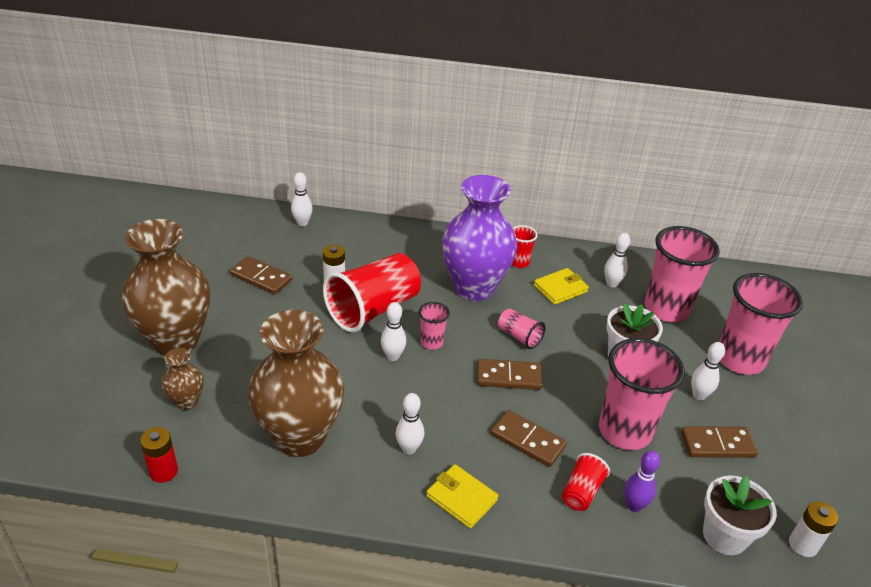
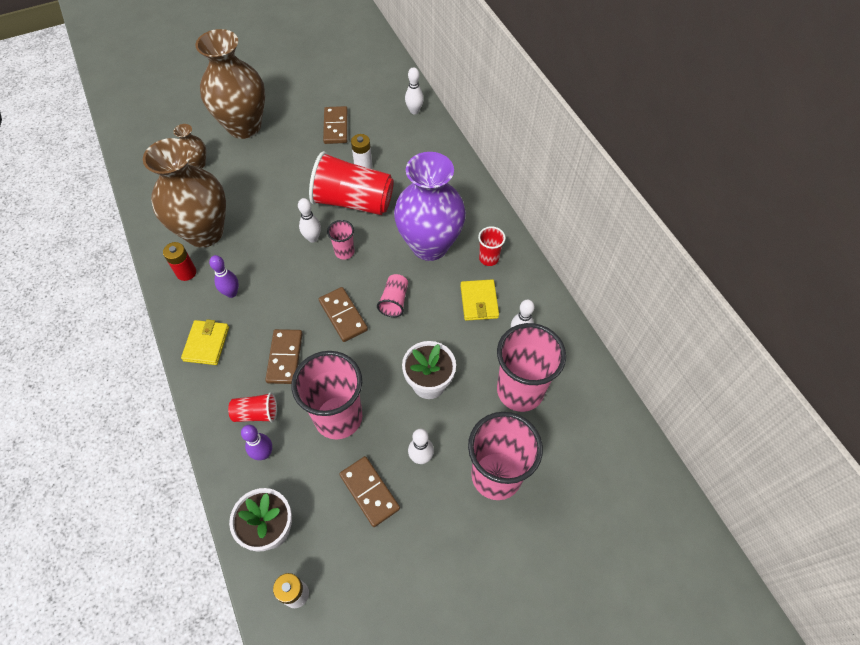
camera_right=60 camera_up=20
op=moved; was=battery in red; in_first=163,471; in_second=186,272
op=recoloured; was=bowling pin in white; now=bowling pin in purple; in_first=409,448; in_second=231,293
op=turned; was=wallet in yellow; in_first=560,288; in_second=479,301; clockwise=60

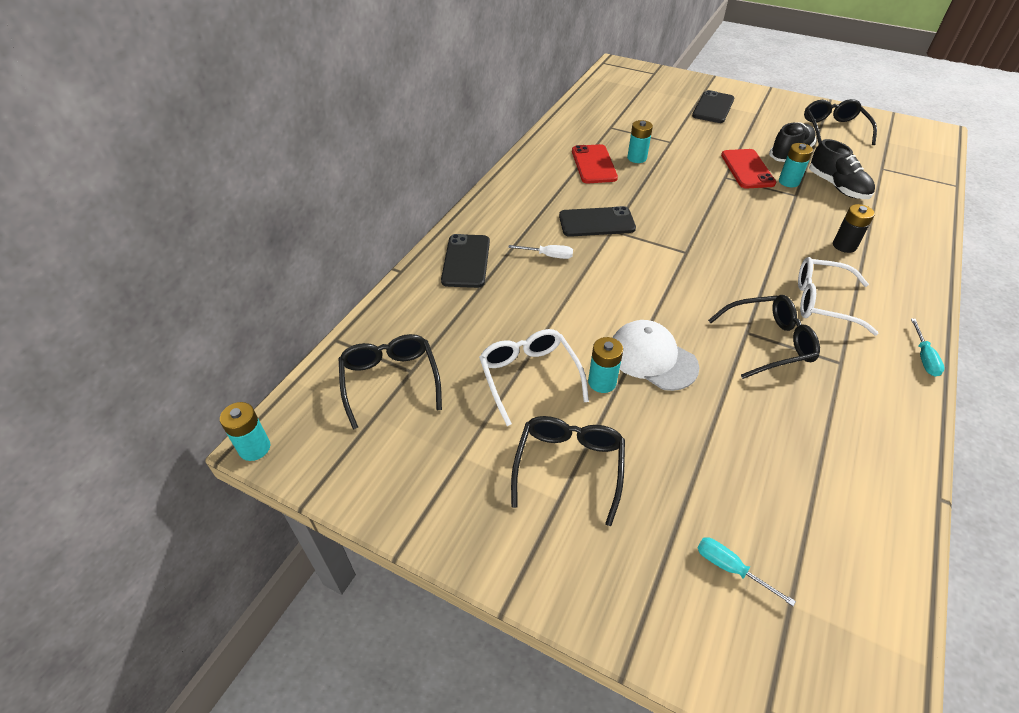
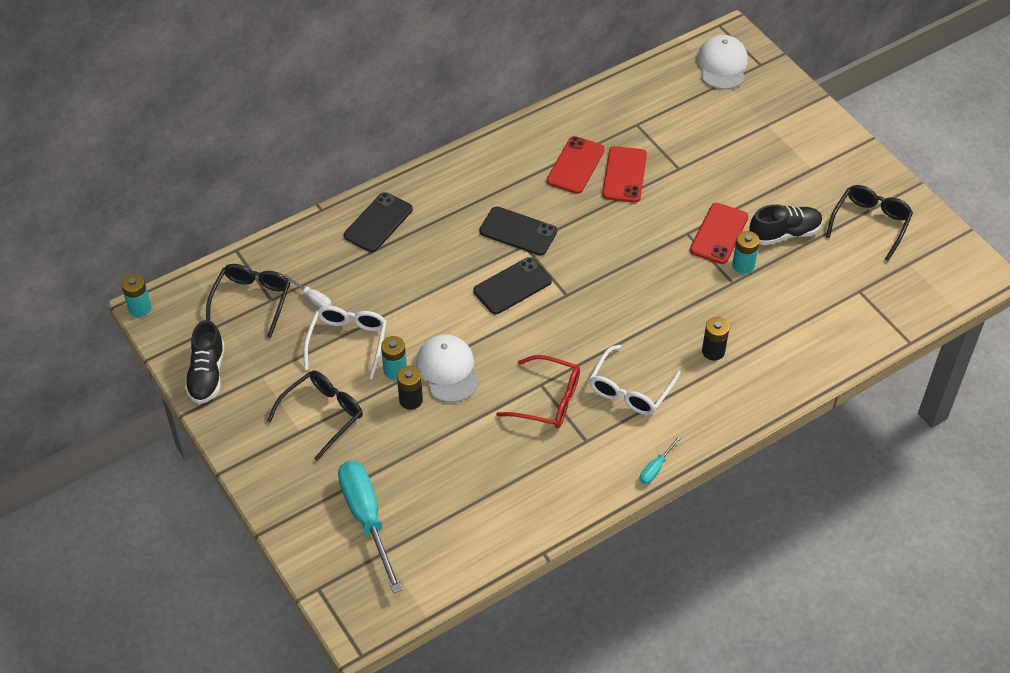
camera_right=30 camera_up=5
op=moved; was=shoe in black; in_first=837,186; in_second=207,374
op=moved; was=screwdriver in white; in_first=548,255; in_second=313,298
op=resized; was=screwdriver in turquoise; in_first=730,568; in_second=366,518; ratio=2.23
op=added; now=battery in black; in_second=411,400
op=moved; was=phone in black; in_first=713,107; in_second=512,286
op=recoloured; was=glasses in black; now=glasses in red; in_first=768,342; in_second=548,400
op=turned; was=glasses in white; in_first=822,302; in_second=630,390; clockwise=-105
op=replaced; was=battery in turquoise; now=phone in red; in_first=637,158; in_second=624,175
op=added; now=cap in white; in_second=722,65

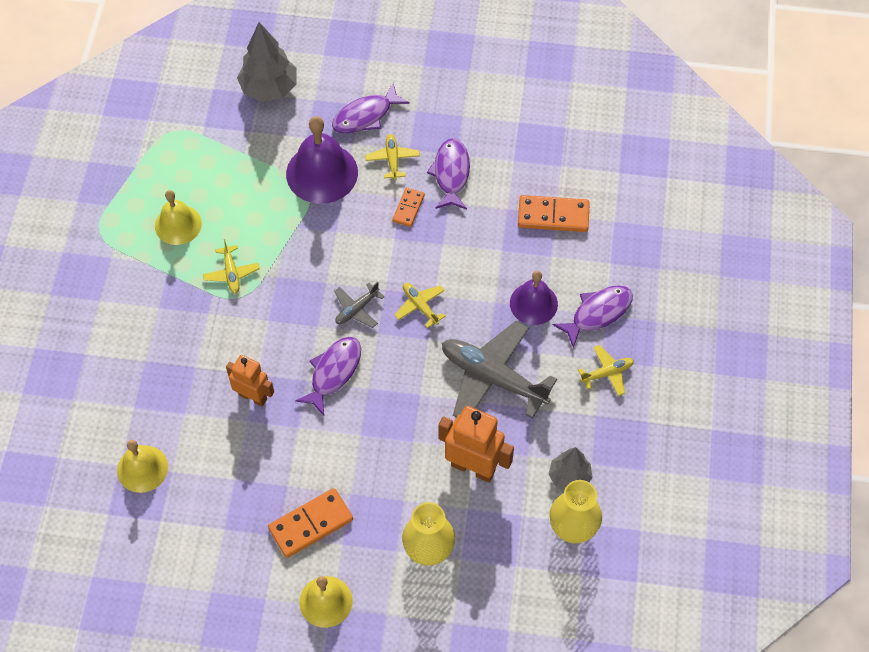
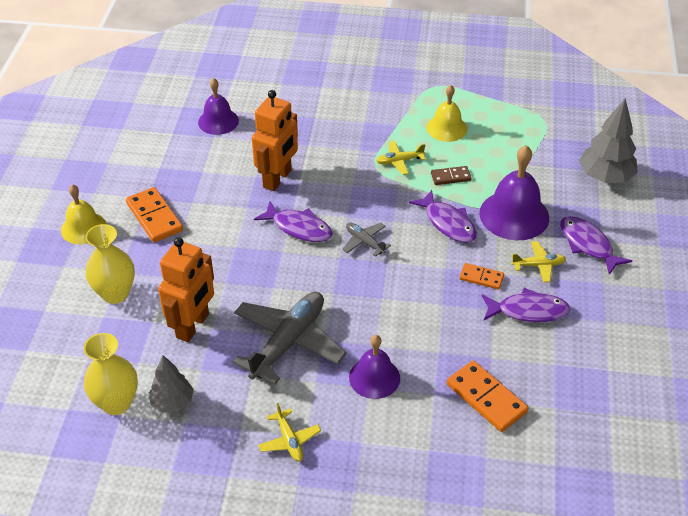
camera_right=90 camera_up=-15
op=recoloured; was=bell in yellow; now=bell in purple; in_first=142,468; in_second=218,121
op=resized; was=robot in orange; in_first=253,396; in_second=278,179; ratio=1.51
op=moved; was=fish in purple; in_first=598,313; in_second=448,223
op=added; now=domino in brown; in_second=450,177
op=turned; was=domino in orange; in_first=553,215; in_second=486,398; clockwise=-45
op=removed; was=plane in yellow; in_first=420,306

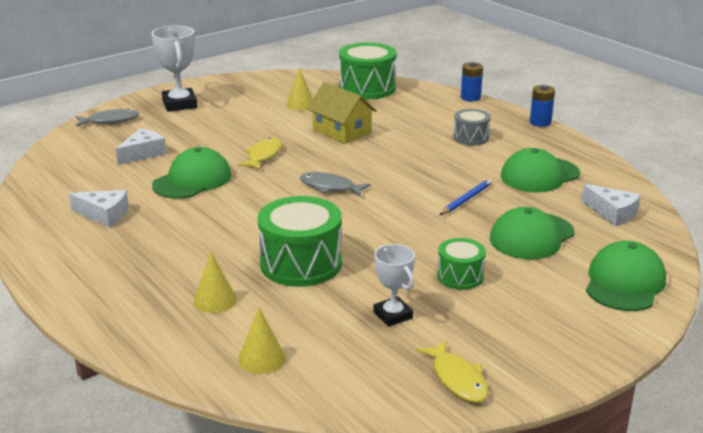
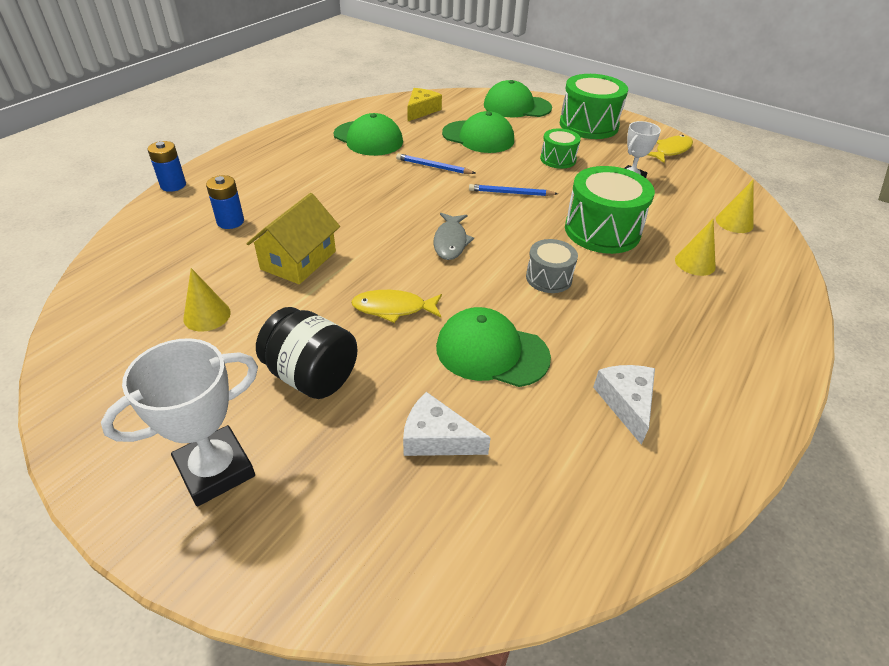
camera_right=-110 camera_up=15
op=moved; was=battery in blue; in_first=540,122; in_second=230,221
op=added; now=jar in black; in_second=312,376
op=recoloured; was=cheese in white; now=cheese in yellow; in_first=612,213; in_second=421,110
op=added; now=pencil in blue; in_second=511,193
op=moved; was=drum in grey; in_first=471,137; in_second=548,278
op=moved; was=drum in green; in_first=367,88; in_second=588,125
op=removed; was=fish in grey; in_first=110,121

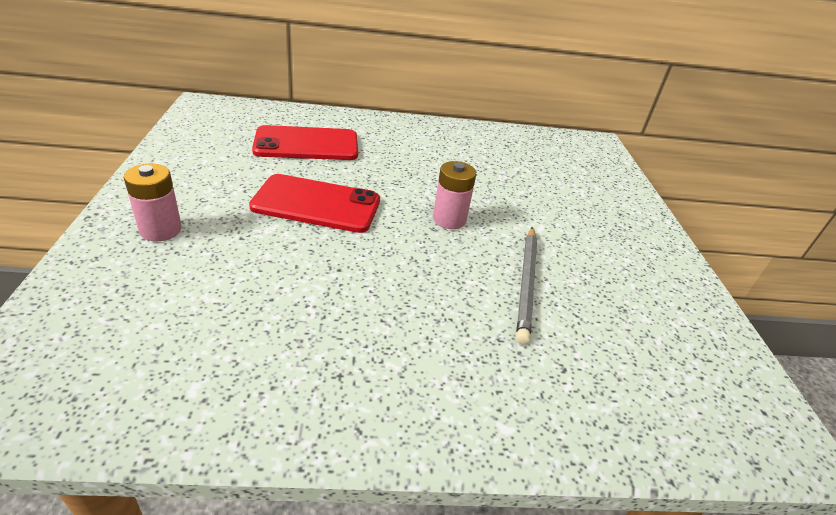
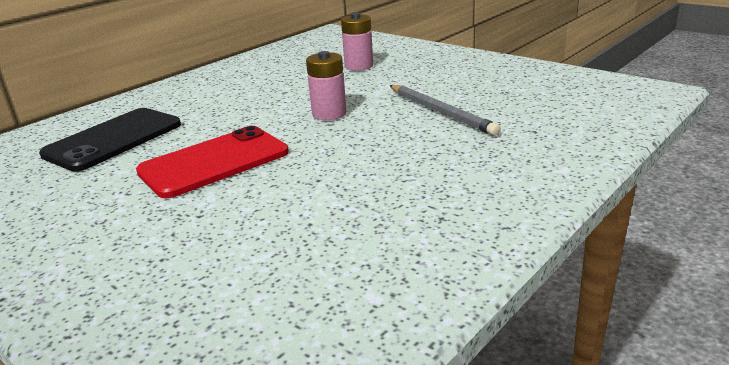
camera_right=-40 camera_up=-10
op=recoloured; was=phone in red; now=phone in black; in_first=306,144; in_second=114,139
op=moved; was=battery in pink; in_first=160,230; in_second=359,66

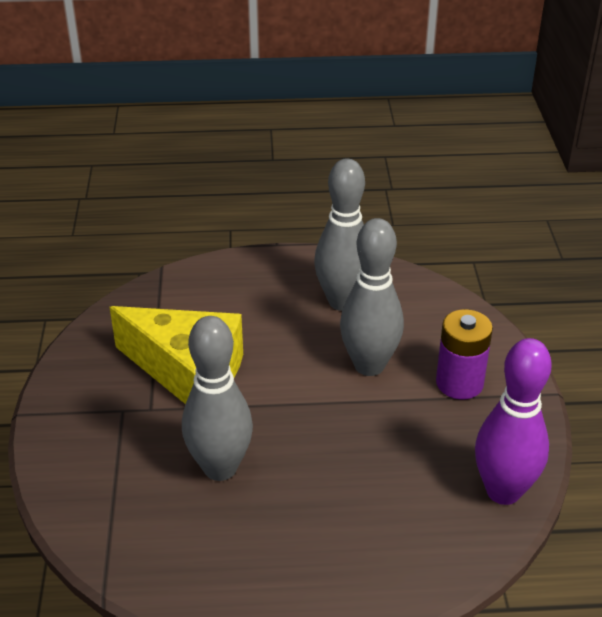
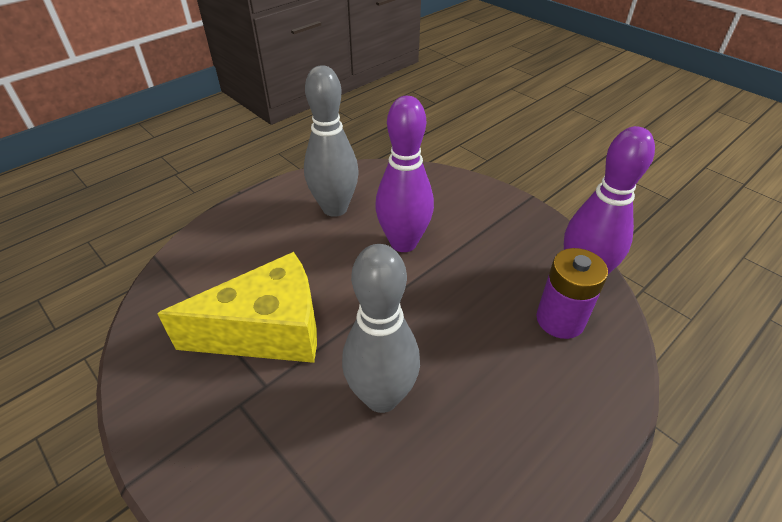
camera_right=-40 camera_up=5
op=recoloured; was=bowling pin in grey; now=bowling pin in purple; in_first=369,365; in_second=403,243
op=moved; was=battery in purple; in_first=459,383; in_second=560,320

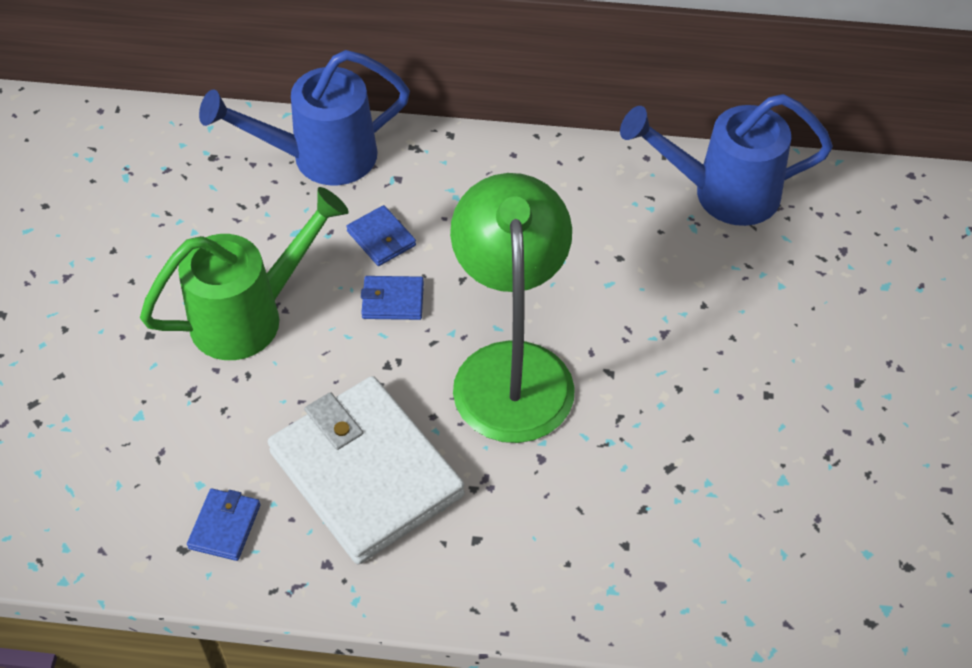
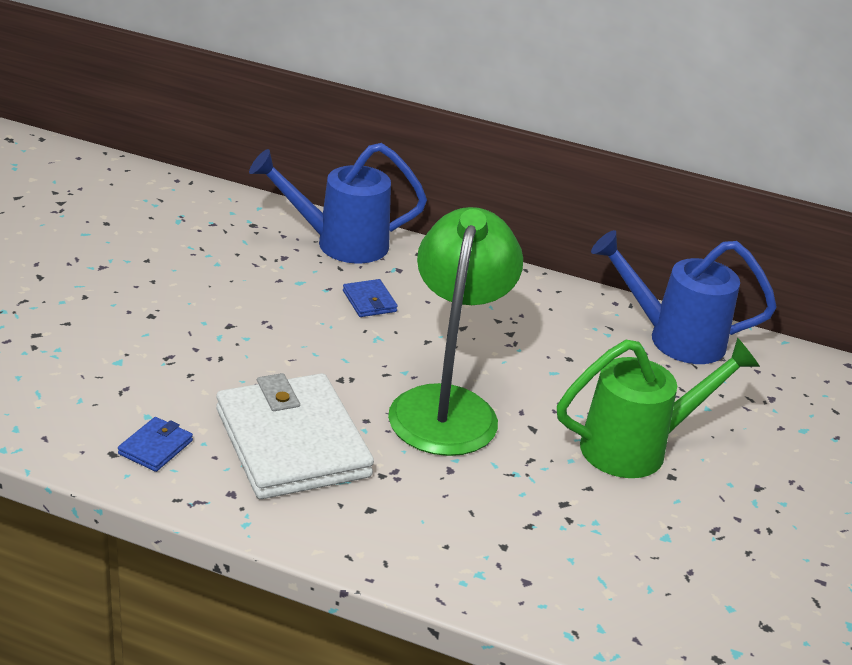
camera_right=10 camera_up=-20
op=moved; was=watering can in green; in_first=250,315; in_second=637,448
op=removed; was=wallet in blue; in_first=393,300

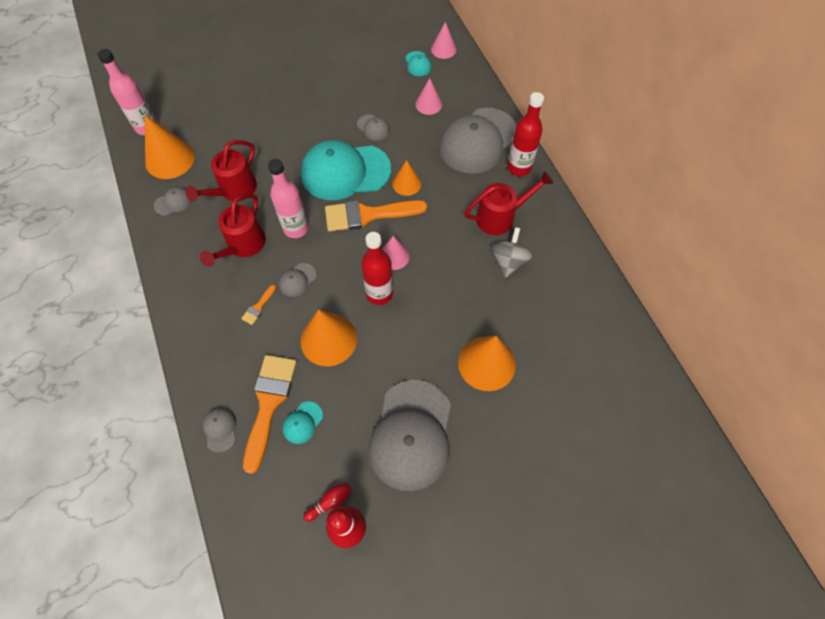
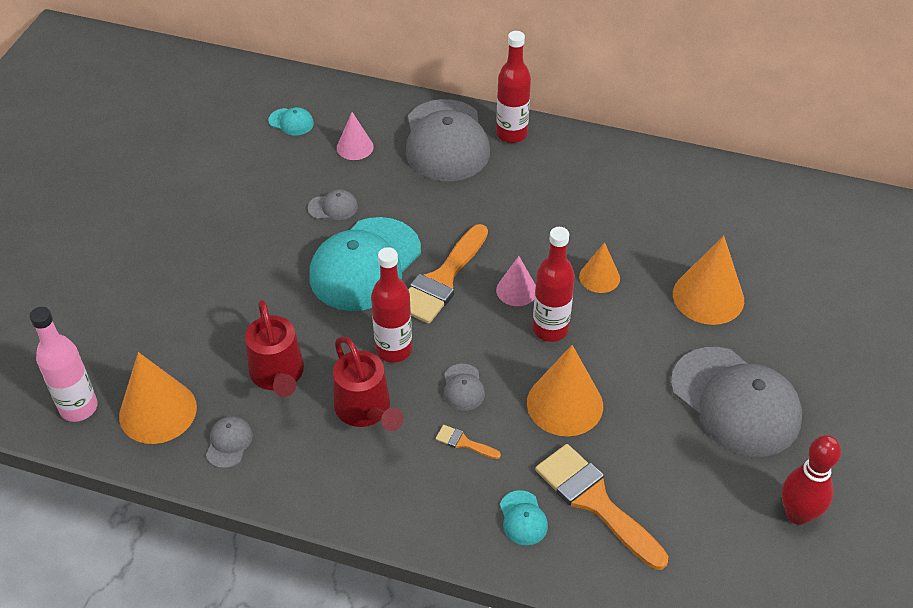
camera_right=-50 camera_up=-15
op=recoloured; was=bottle in pink; now=bottle in red; in_first=296,228; in_second=393,350
op=turned; was=brush in orange; in_first=258,307; in_second=463,442; clockwise=135
op=moved; was=cap in turquoise; in_first=302,422; in_second=523,518
op=moved; was=cone in orange; in_first=406,183; in_second=599,277
op=removed; was=cap in grey; in_first=220,429
op=removed; was=bowling pin in red; in_first=330,502
op=removed; was=cone in pink; in_first=443,49
op=removed; was=watering can in red; in_first=501,217
op=removed; was=spinning top in grey; in_first=508,261

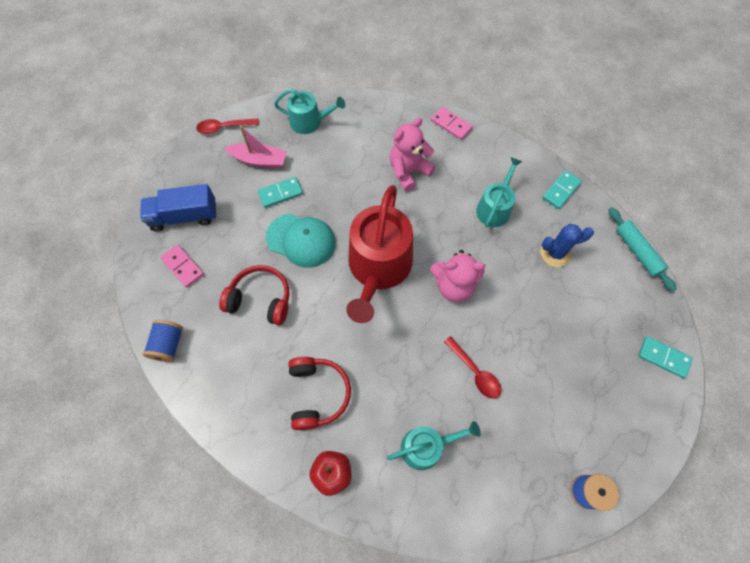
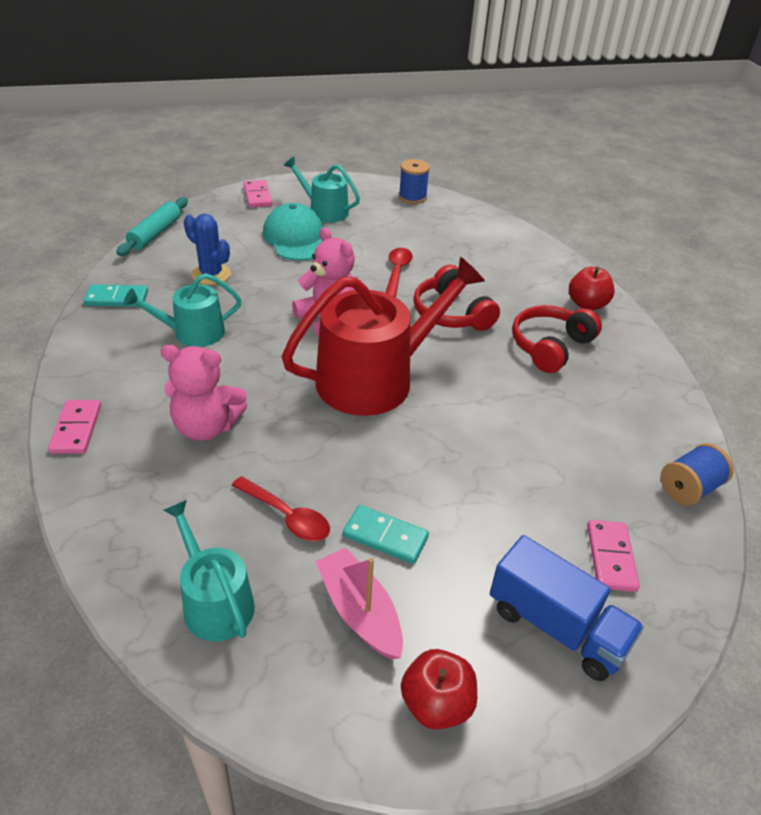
camera_right=-135 camera_up=-25
op=moved; was=spoon in red; in_first=224,127; in_second=287,516
op=recoloured; was=domino in turquoise; now=domino in pink; in_first=663,357; in_second=257,196
op=moved; was=cap in turquoise; in_first=301,240; in_second=296,238
op=moved; was=watering can in turquoise; in_first=426,446; in_second=324,211
op=added; now=apple in red; in_second=436,704
op=moved; was=headphones in red; in_first=260,299; in_second=451,313

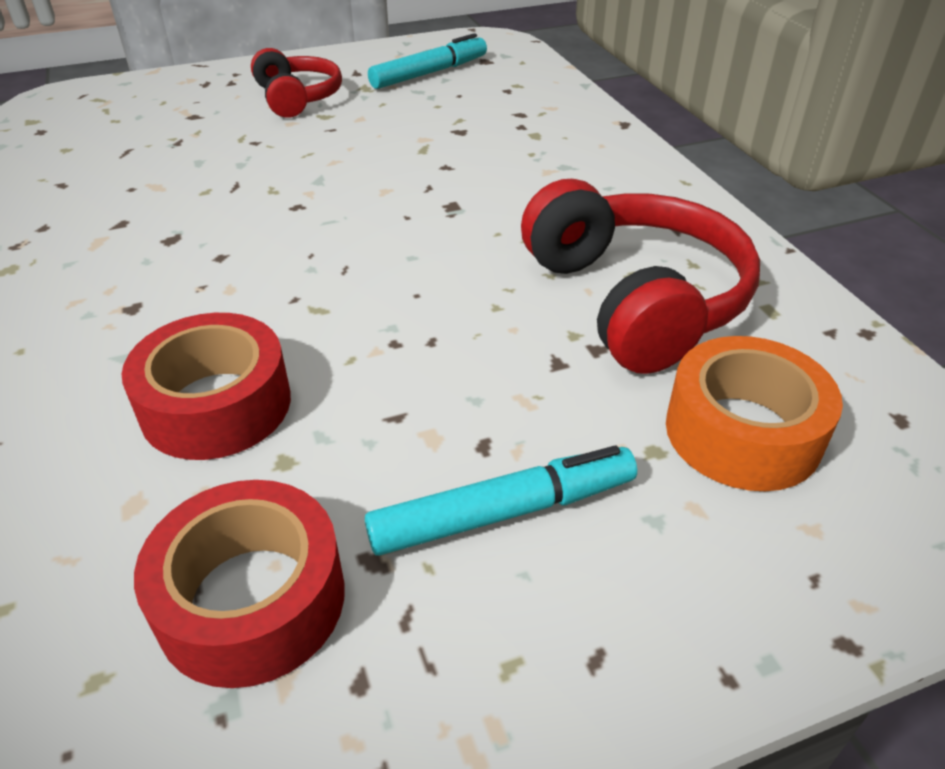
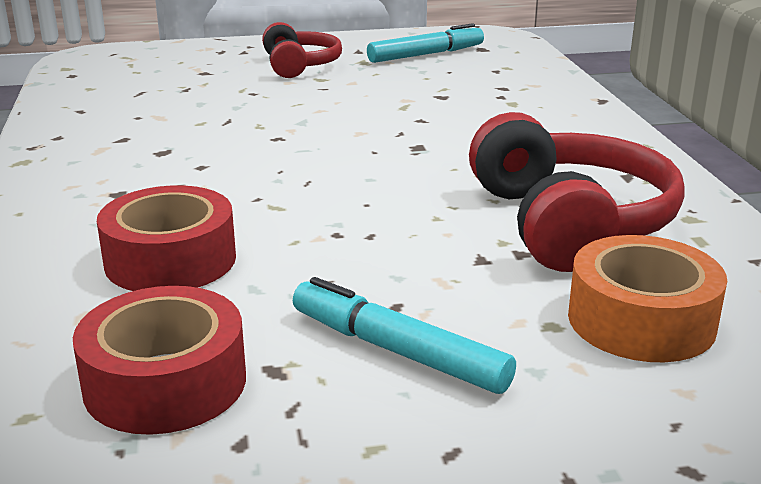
camera_right=10 camera_up=-15
op=turned; was=marker in turquoise; in_first=502,512; in_second=398,351; clockwise=-135

